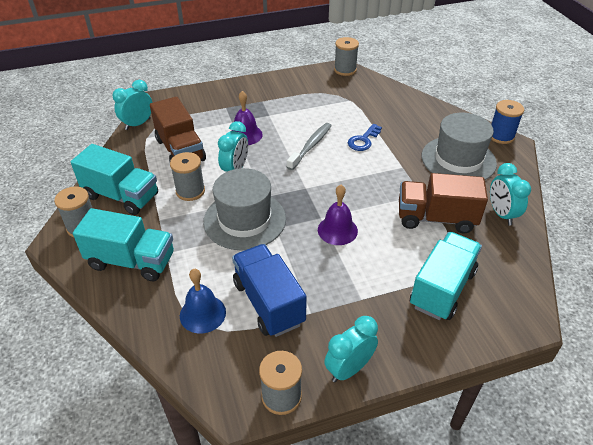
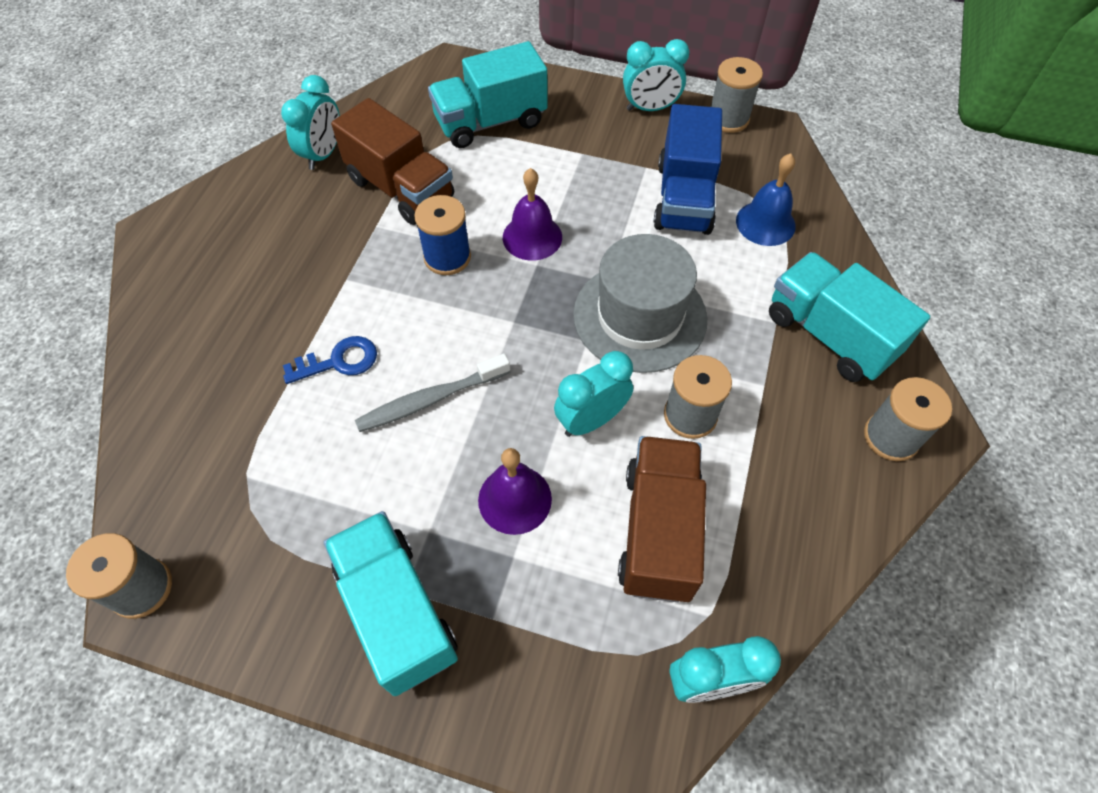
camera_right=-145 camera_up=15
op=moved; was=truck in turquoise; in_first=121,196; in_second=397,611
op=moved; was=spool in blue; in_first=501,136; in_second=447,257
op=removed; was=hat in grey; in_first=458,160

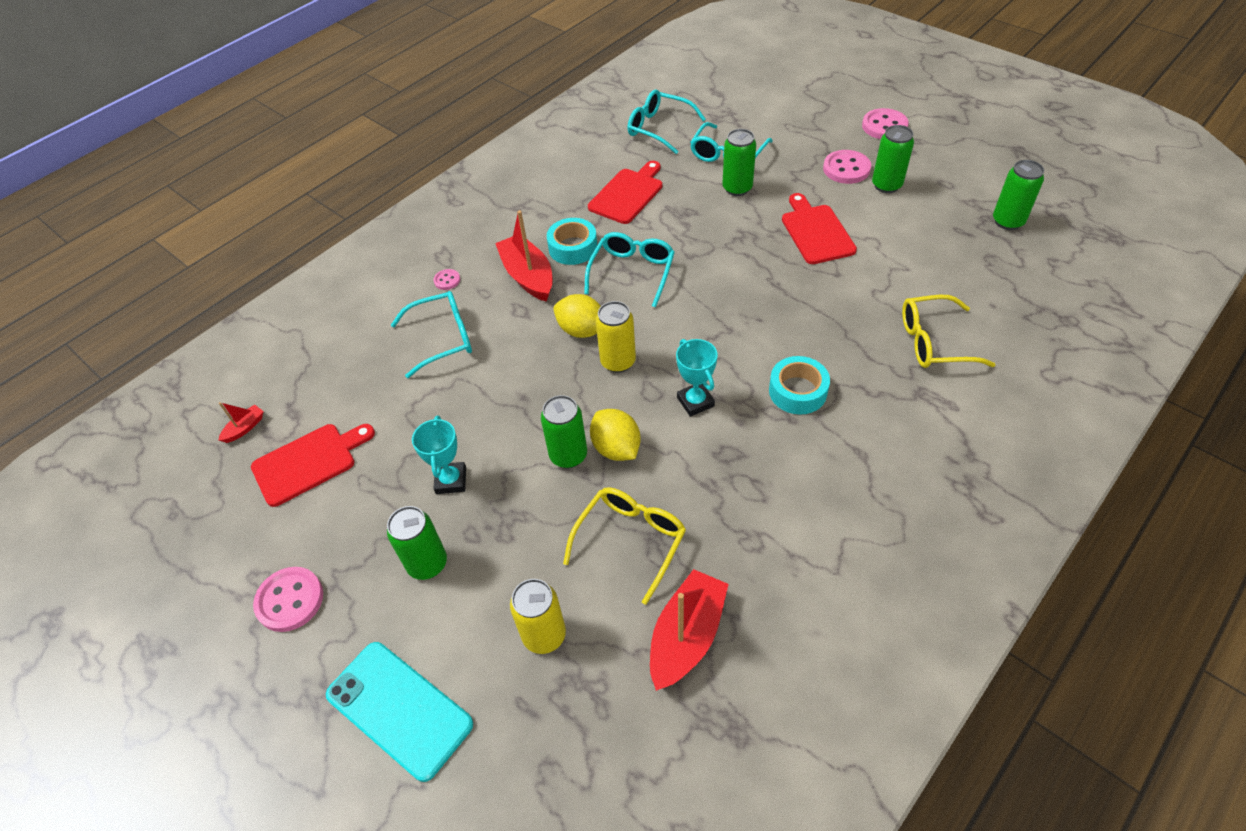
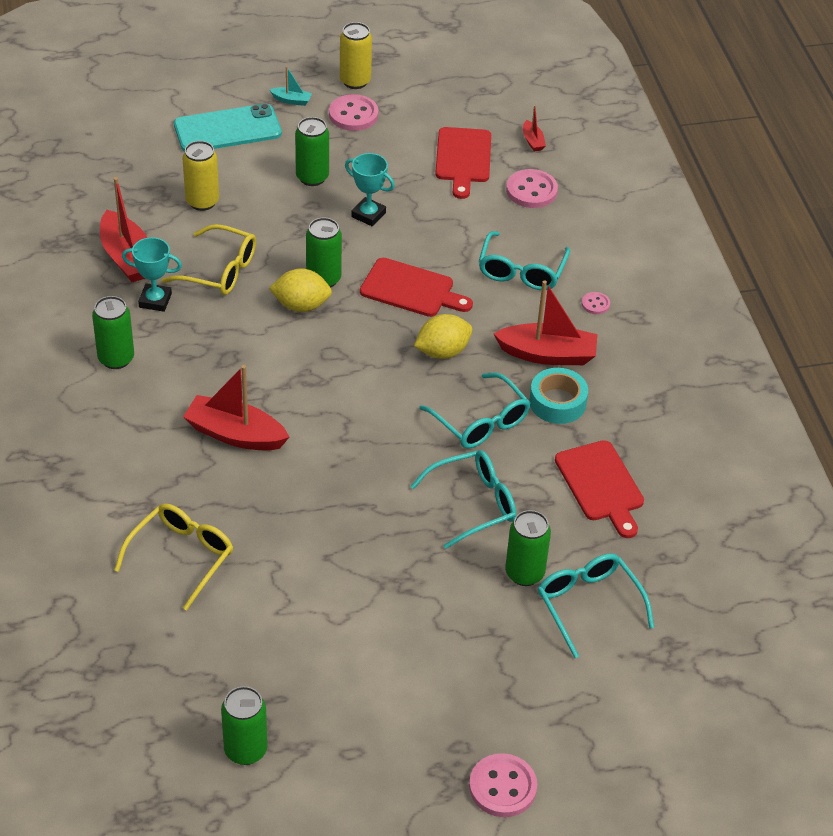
camera_right=120 camera_up=-5
op=moved; was=can in green; in_first=886,185; in_second=116,358
op=moved; was=trophy in turquoise; in_first=695,402; in_second=155,300
op=turned; was=glasses in yellow; in_first=630,541; in_second=219,270; clockwise=-45
op=replaced; was=tape in turquoise; now=boat in red; in_first=797,391; in_second=235,434
op=added; now=boat in turquoise; in_second=291,100
op=moved; was=can in yellow; in_first=618,362; in_second=355,81
op=moved; was=cutting board in red; in_first=816,232; in_second=411,289
op=moved; was=glasses in turquoise; in_first=659,128; in_second=472,504
op=moved; was=button in pink; in_first=846,169; in_second=531,191

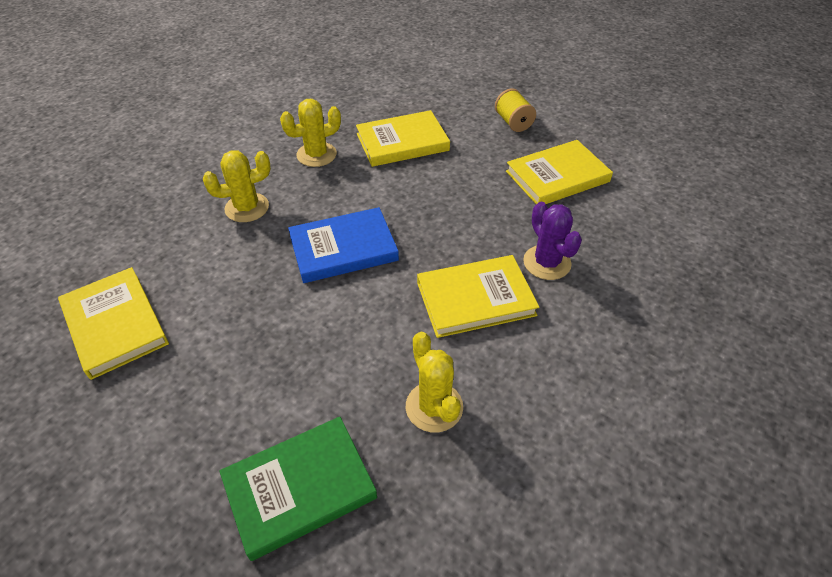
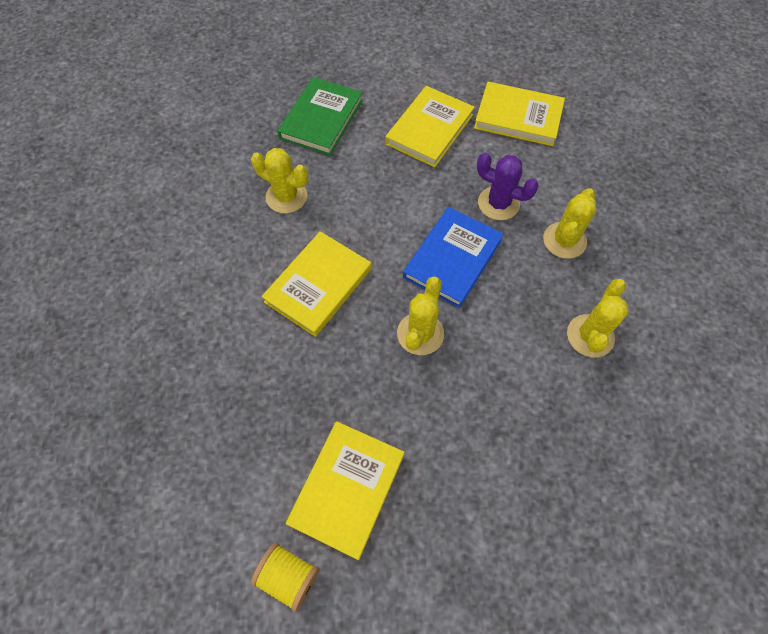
camera_right=140 camera_up=15
op=moved; was=spool in yellow; in_first=513,122; in_second=288,576
op=moved; was=book in yellow; in_first=402,142; in_second=429,129
op=added; now=cactus in yellow; in_second=420,334
op=moved; was=cactus in purple; in_first=547,262; in_second=498,203

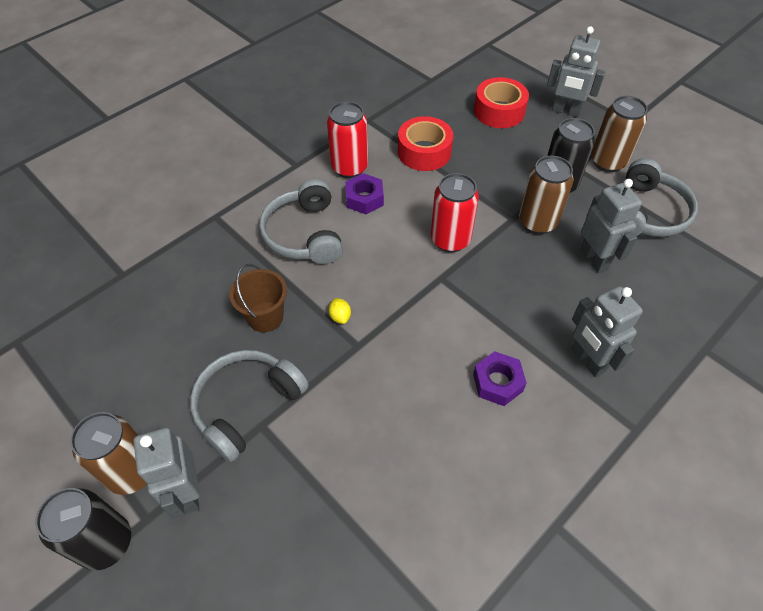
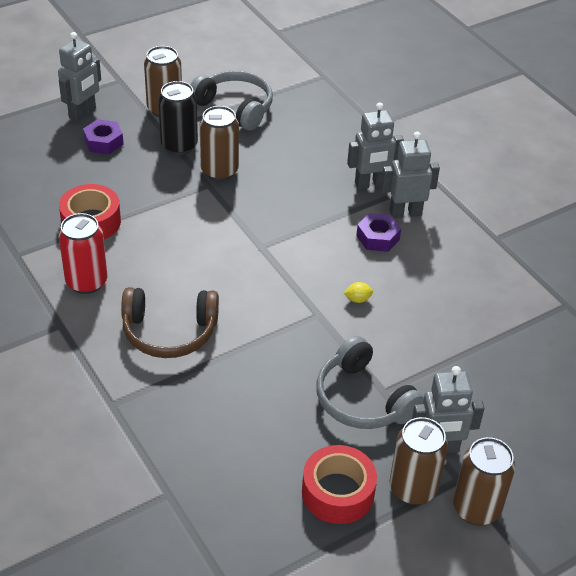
camera_right=-80 camera_up=-10
op=moved; was=nut in purple; in_first=364,199; in_second=104,142
op=recoloured; was=headphones in grey; now=headphones in brown; in_first=304,234; in_second=169,332
op=moved; was=tape in red; in_first=499,111; in_second=338,492
op=moved; was=lemon in yellow; in_first=340,316; in_second=357,299
op=moved; was=robot in grey; in_first=594,259; in_second=405,213
op=recoloured; was=can in black; now=can in brown; in_first=106,543; in_second=476,508
op=removed; was=bucket in brown; in_first=265,317
op=removed; was=can in red; in_first=450,240

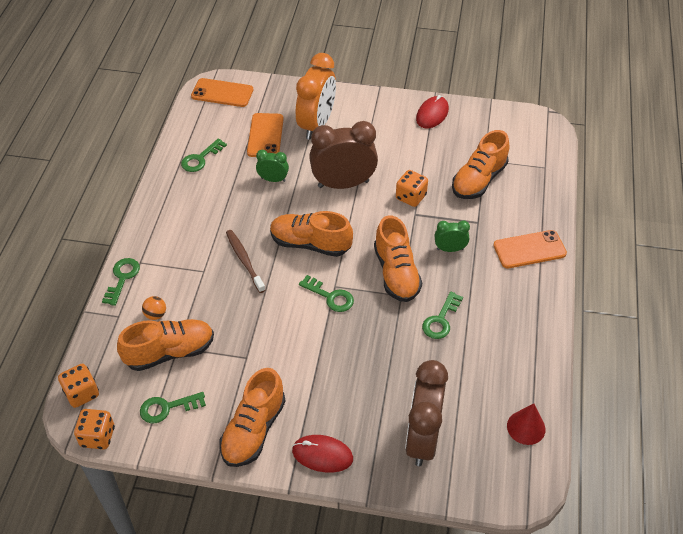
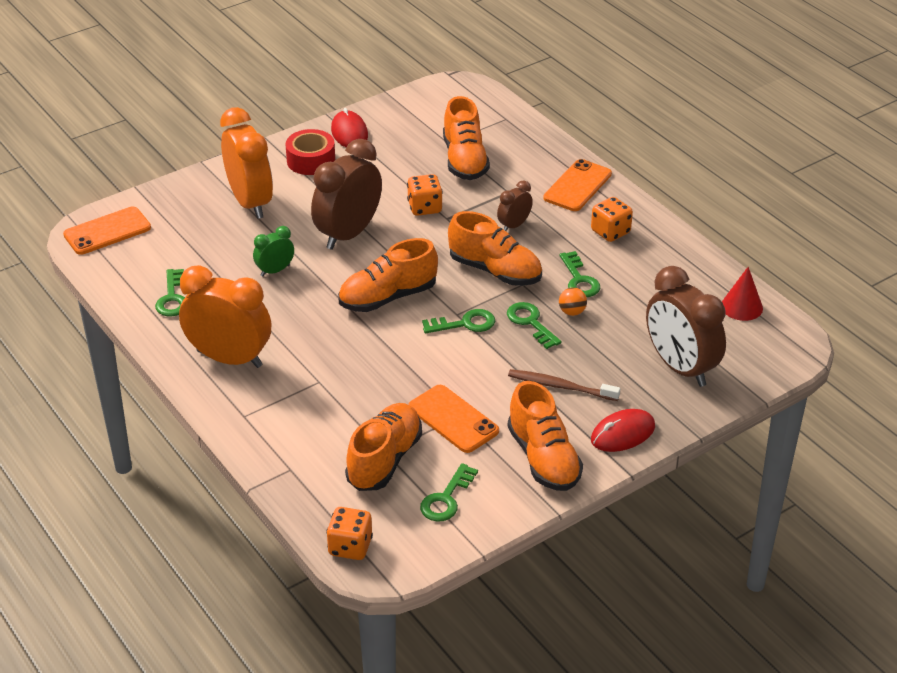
camera_right=-45 camera_up=-10
op=added; now=clock in orange; in_second=229,358
op=added; now=tape in red; in_second=311,160
op=moved; was=phone in orange; in_first=265,135; in_second=453,419
op=recoloured; was=clock in green; now=clock in brown; in_first=450,249; in_second=514,225
op=moved; was=key in green; in_first=122,278; in_second=530,323
op=moved; was=toothbrush in brown; in_first=244,260; in_second=560,386
op=moved; was=ball in orange; in_first=155,315; in_second=572,312
op=moved; was=dice in orange; in_first=98,436; in_second=610,232

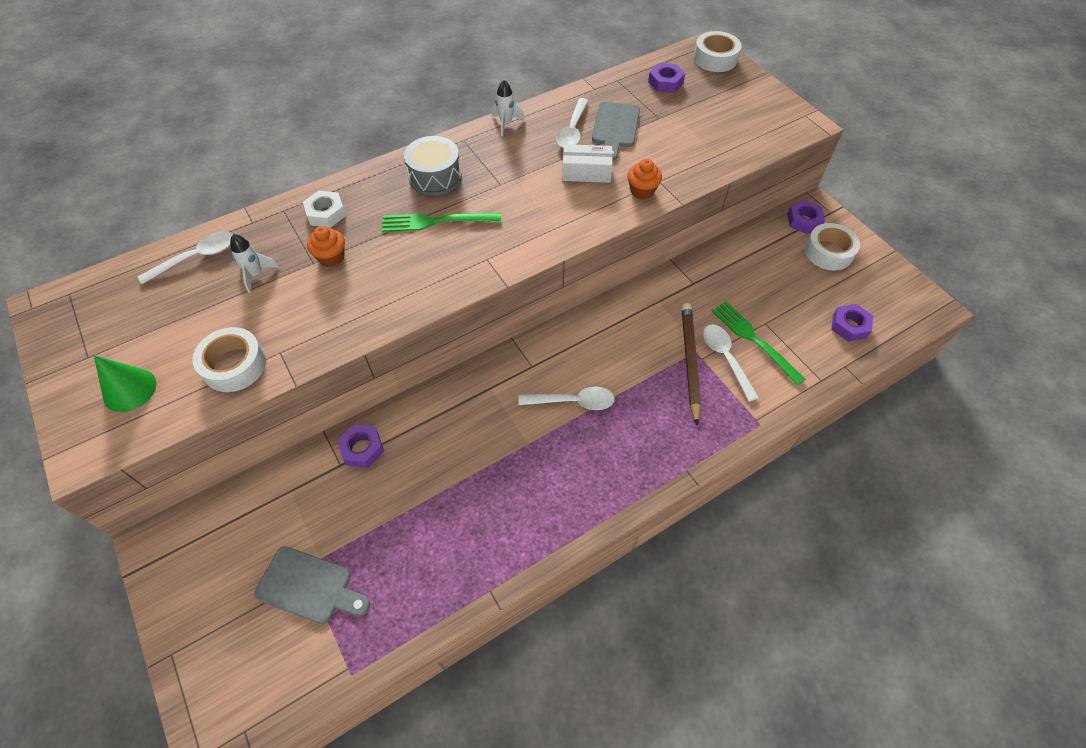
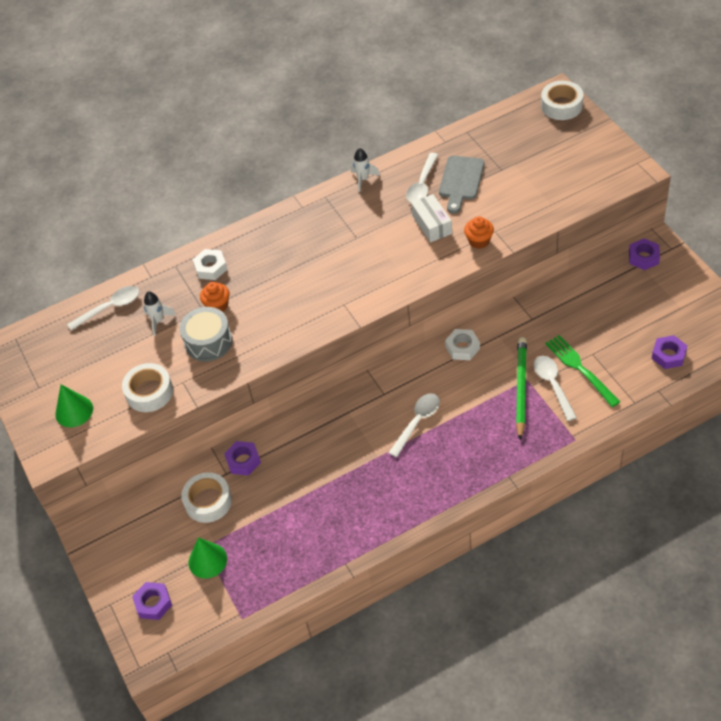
camera_right=10 camera_up=-5
op=moved; was=nut in purple; in_first=665,83; in_second=153,603
op=moved; was=drum in grey; in_first=435,177; in_second=208,342
op=moved; was=tape in white; in_first=828,252; in_second=208,501
op=replaced; was=cutting board in grey; now=cone in green; in_first=309,586; in_second=207,560
op=turned; was=spoon in white; in_first=573,401; in_second=417,422; clockwise=-60
op=turned; was=box in white; in_first=586,172; in_second=432,224; clockwise=60
op=added; now=nut in white; in_second=462,347
op=recoloured; was=pencil in brown; now=pencil in green; in_first=689,361; in_second=521,388
op=removed; was=fork in green; in_first=436,221

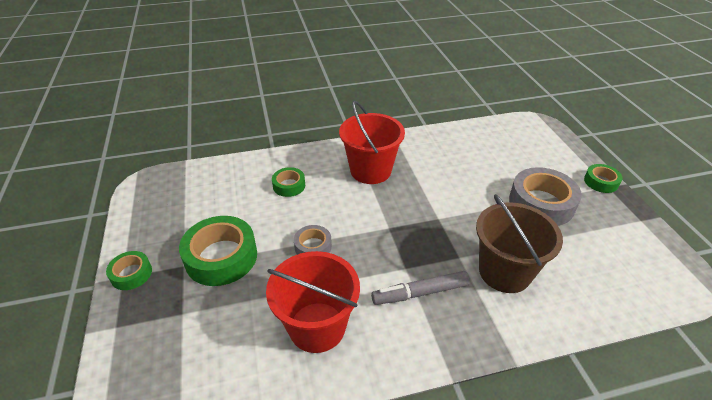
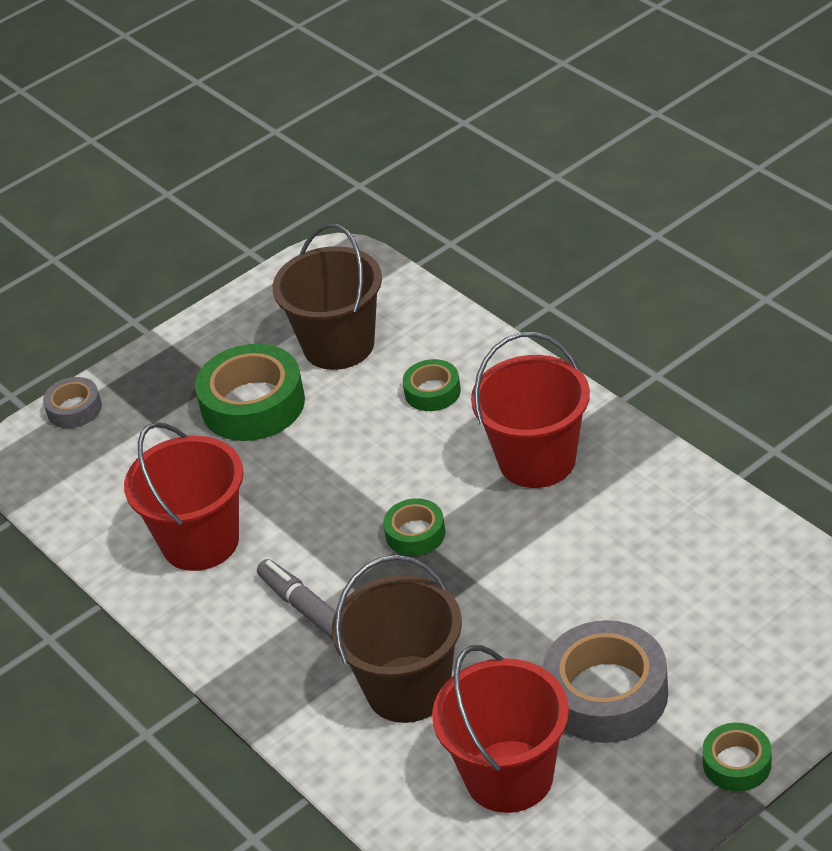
camera_right=70 camera_up=0
op=moved; was=tape in grey; in_first=313,246; in_second=74,409
op=added; now=bucket in brown; in_second=339,345
op=moved; was=tape in green; in_first=131,274; in_second=415,533
op=added; now=bucket in red; in_second=509,776

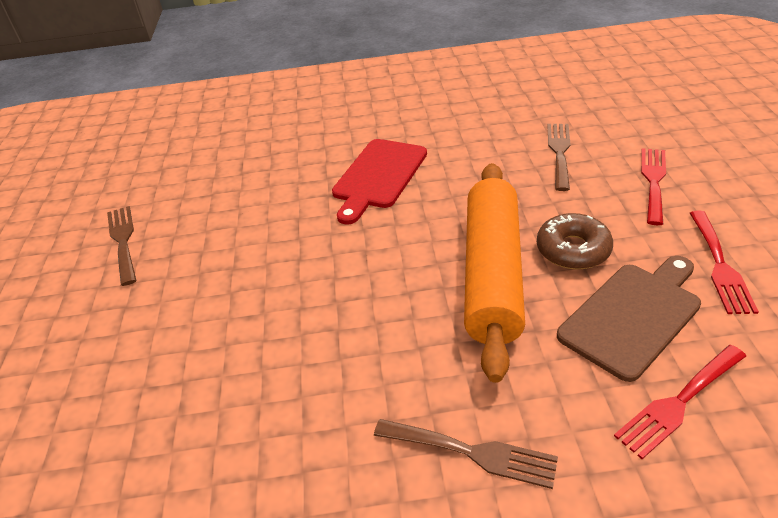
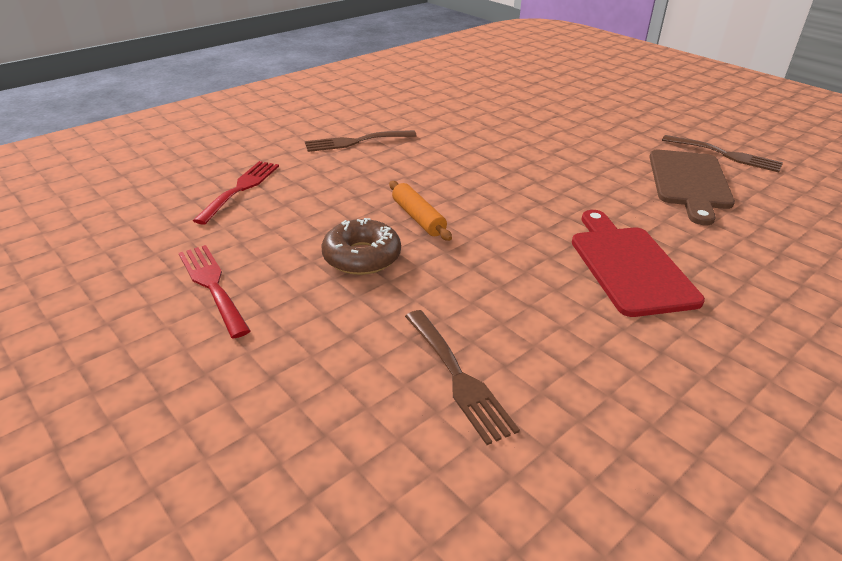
camera_right=140 camera_up=-5
op=resized; was=rolling pin in orange; in_first=492,274; in_second=418,218; ratio=0.43
op=moved; was=cutting board in brown; in_first=633,315; in_second=689,182
op=removed; was=fork in red; in_first=653,181

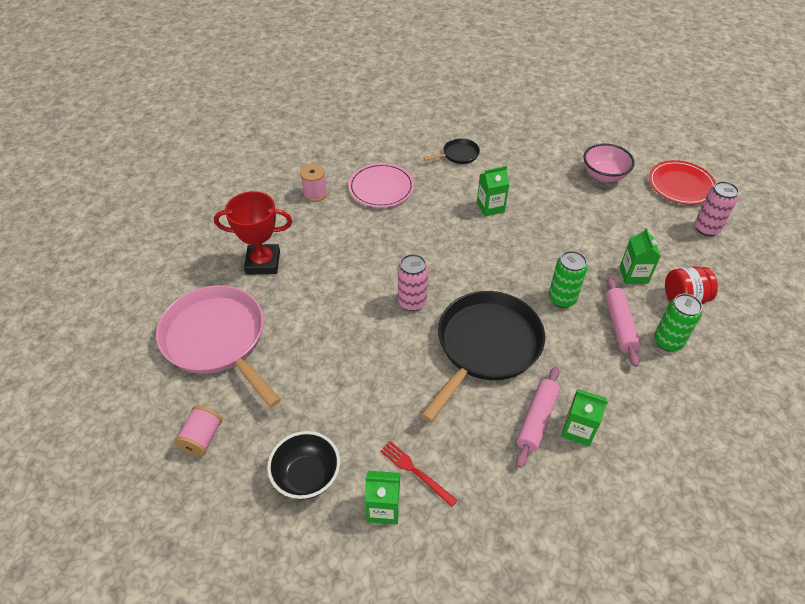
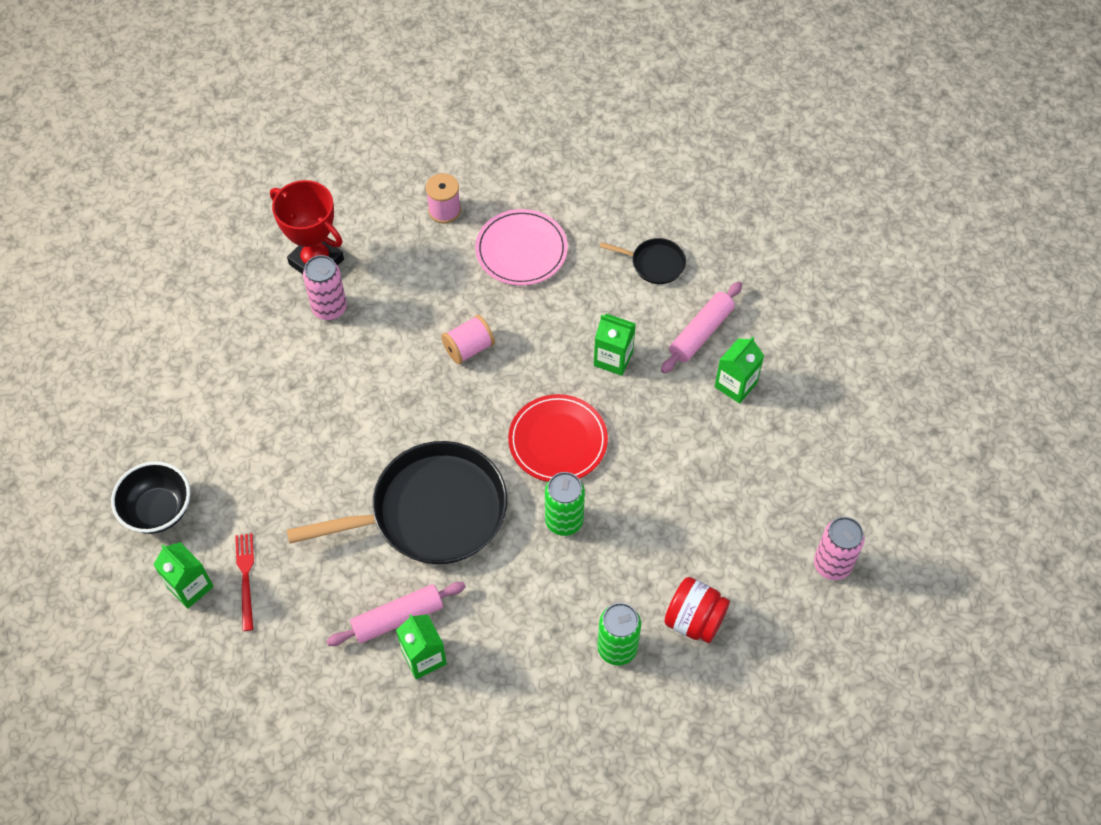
camera_right=40 camera_up=10
op=moved; was=can in pink; in_first=412,302; in_second=329,308
op=moved; was=spool in pink; in_first=202,438; in_second=469,348
op=moved; was=plate in red; in_first=681,185; in_second=558,440
op=moved; was=rolling pin in pink; in_first=619,325; in_second=701,333
op=moved; was=carton in green; in_first=633,275; in_second=735,385
op=removed; was=pan in pink; in_first=217,339
op=removed; was=bowl in pink; in_first=604,175

